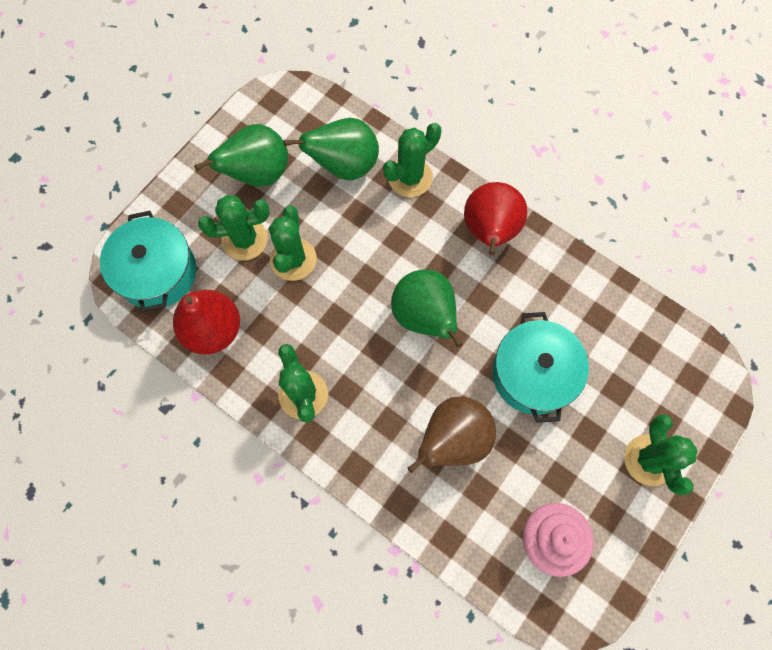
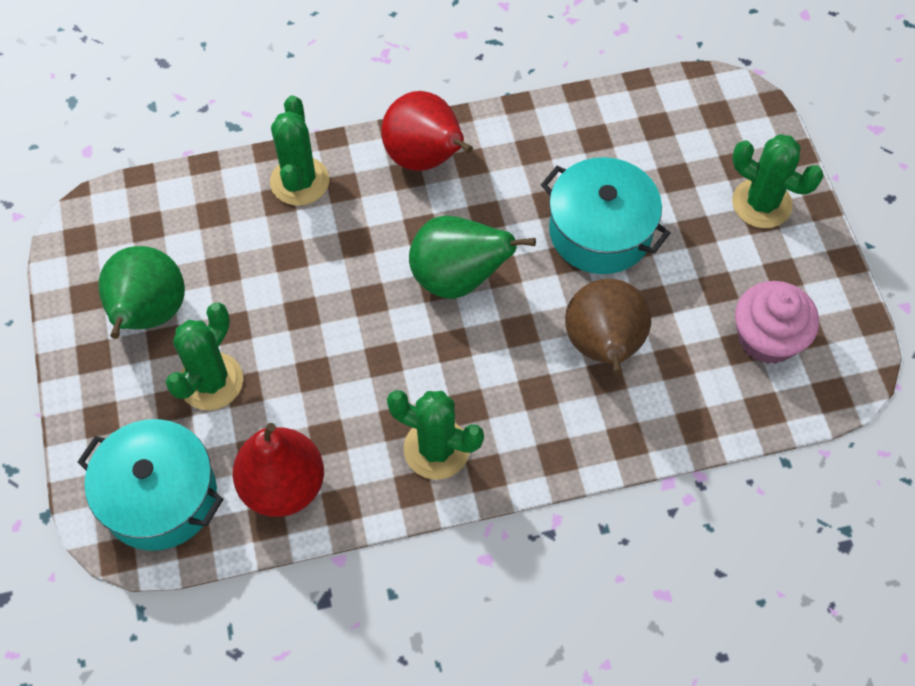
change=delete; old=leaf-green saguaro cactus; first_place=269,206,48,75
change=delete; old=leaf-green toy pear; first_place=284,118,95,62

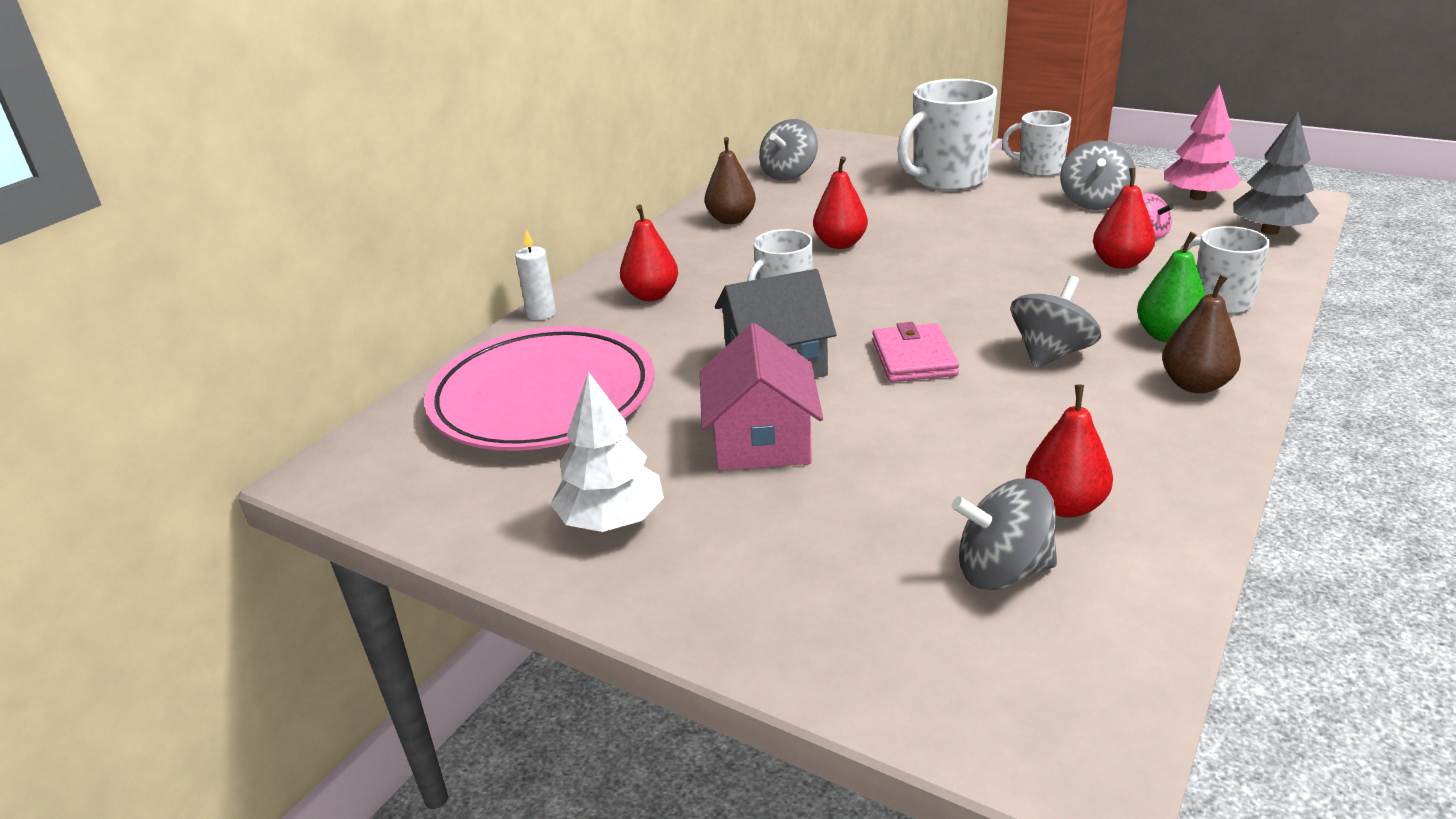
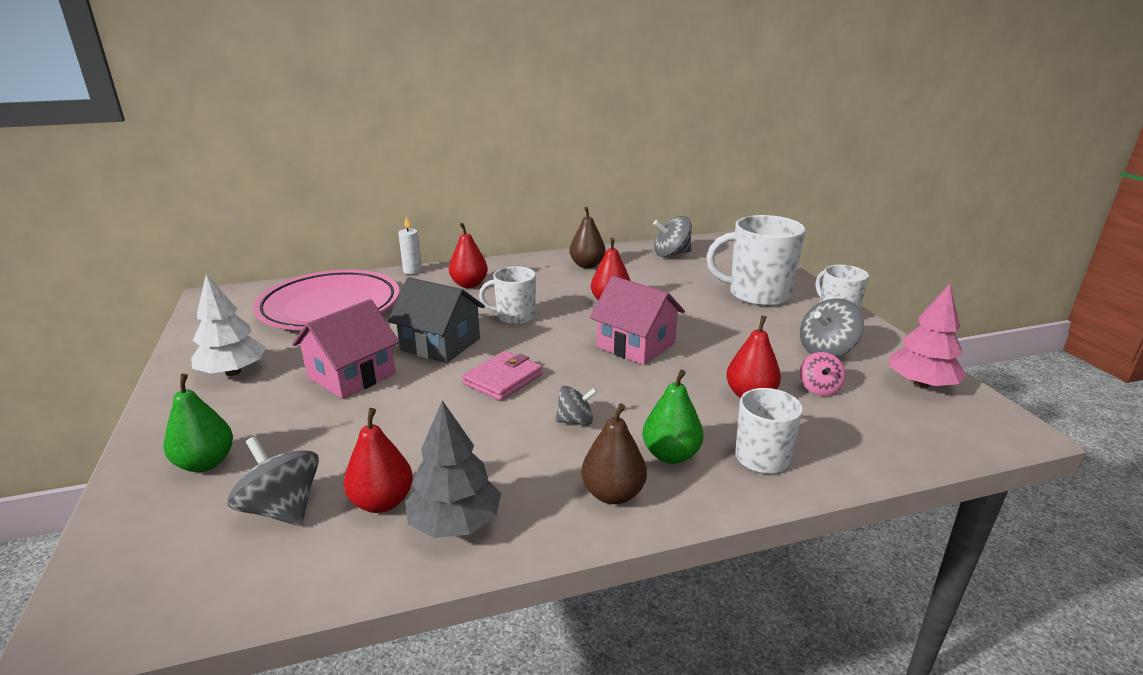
change=insert; new=leaf-green toy pear; second_place=163,374,70,98
change=move; old=gray tree; first_place=1233,111,86,124; second_place=405,400,96,138
change=resize; old=gray spinning top; first_place=1011,276,90,92; second_place=555,386,42,39; factor=0.62
change=insert; new=rose-pink cottage; second_place=590,276,95,89

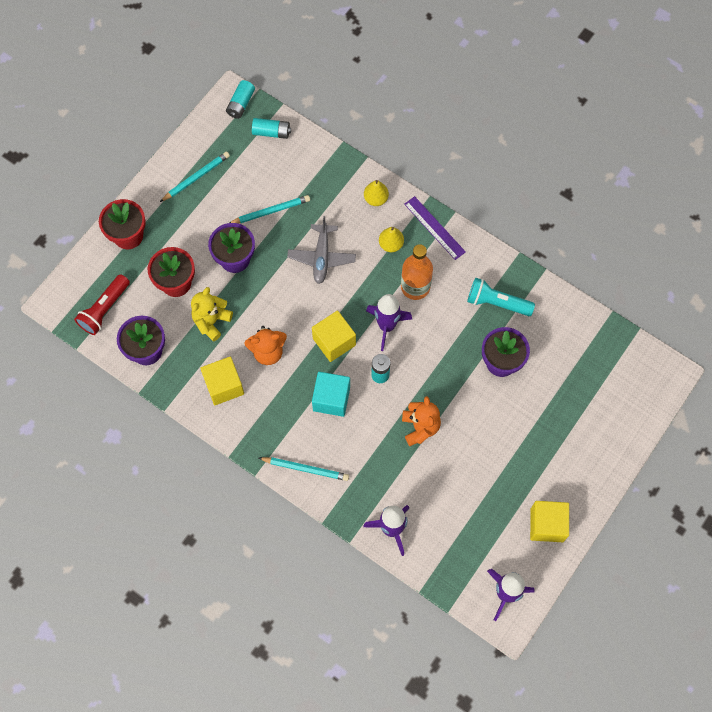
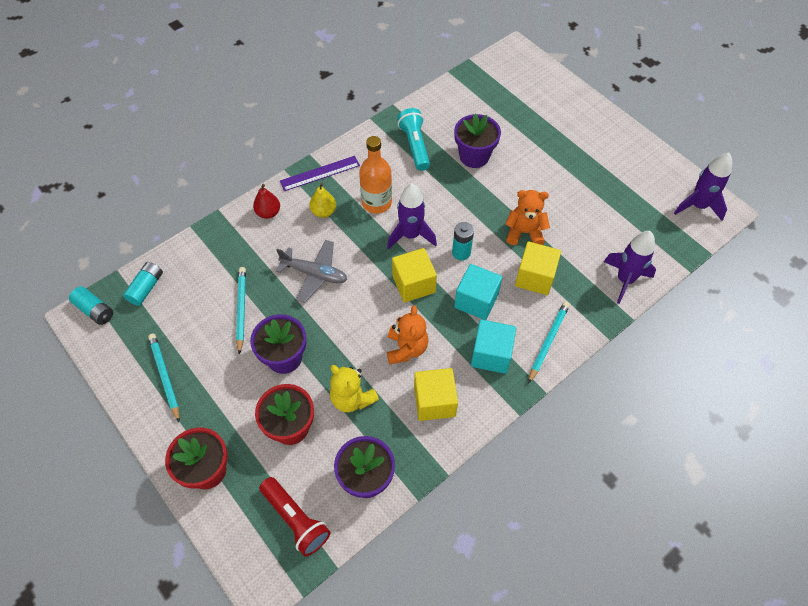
change=recolor; old=bright yellow toy pear; new=scarlet toy pear; first_place=364,180,25,26; second_place=253,184,27,35
change=rotate; old=teal torch; first_place=467,278,68,38; second_place=397,108,33,63; degrees=135
change=insert; new=teal block; second_place=471,319,45,55
change=move; old=bright yellow block; first_place=530,501,39,41; second_place=515,241,46,54

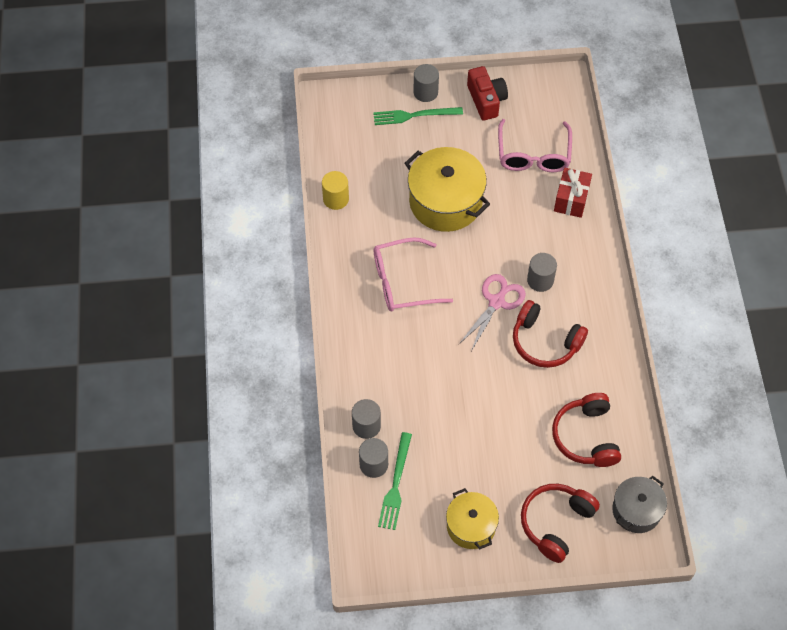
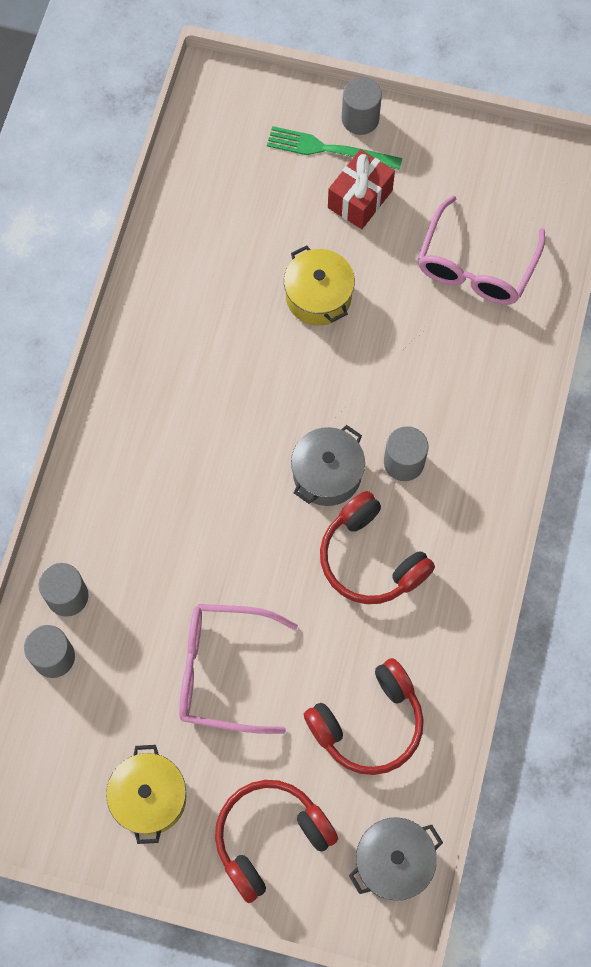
change=move; old=rose-pink spectacles; first_place=374,237,79,74; second_place=179,604,119,130
change=resize; old=bright yellow stockpot; first_place=405,147,85,85; second_place=284,246,71,80; factor=0.59
change=replace; old=rose-pink pair of scissors; new=gray stockpot; first_place=459,274,67,77; second_place=291,425,74,81
change=rotate; old=scarlet headphones; first_place=552,393,69,74; second_place=304,658,120,117; degrees=-135
change=move; old=scarlet present; first_place=554,168,38,50; second_place=328,149,67,80
change=delete; old=bright yellow cylinder shape; first_place=322,171,27,39
change=delete; old=leaf-green fork; first_place=378,432,34,98
change=delete; old=scarlet camera; first_place=467,66,41,54

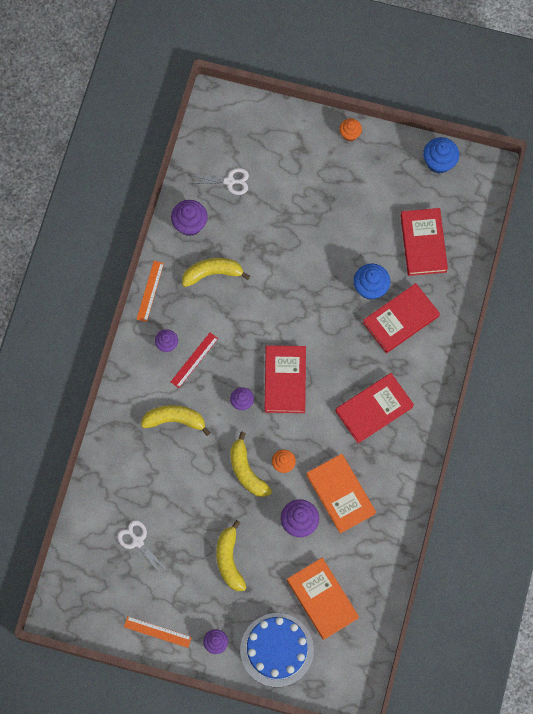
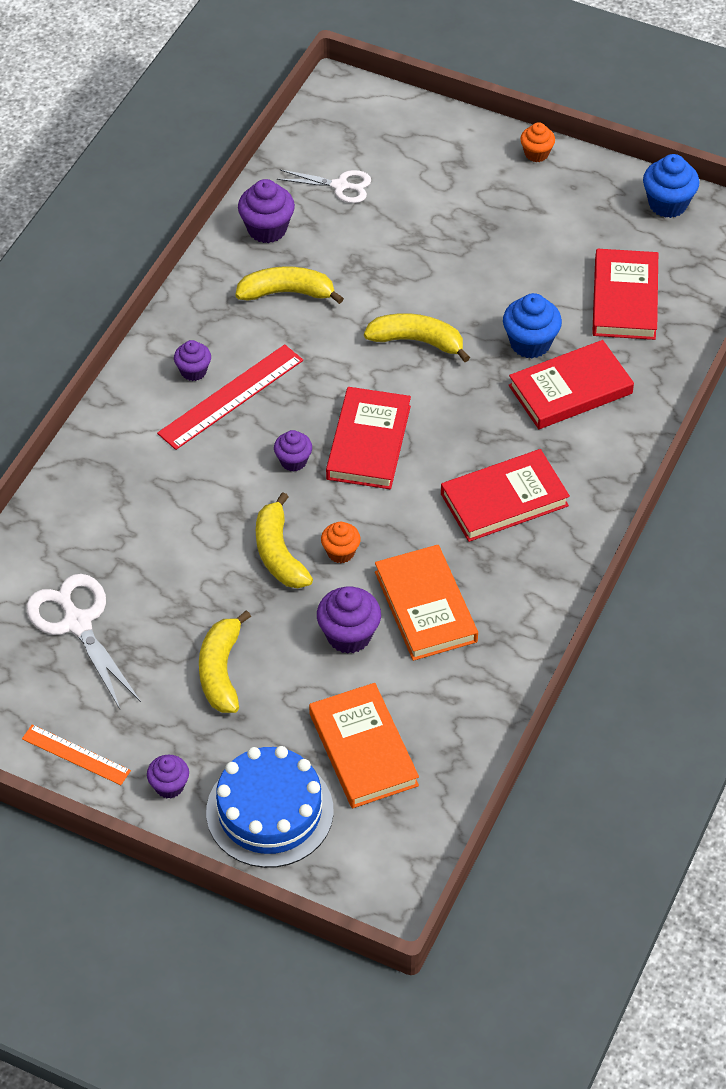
change=resize; old=white pair of scissors; first_place=117,520,51,56; second_place=26,574,115,135; factor=1.58
change=resize; old=scarlet measuring stick; first_place=171,333,47,55; second_place=157,344,146,106; factor=1.63
change=move; old=bright yellow banana fruit; first_place=141,405,70,31; second_place=364,313,106,49
change=delete; old=bright orange measuring stick; first_place=136,261,28,61

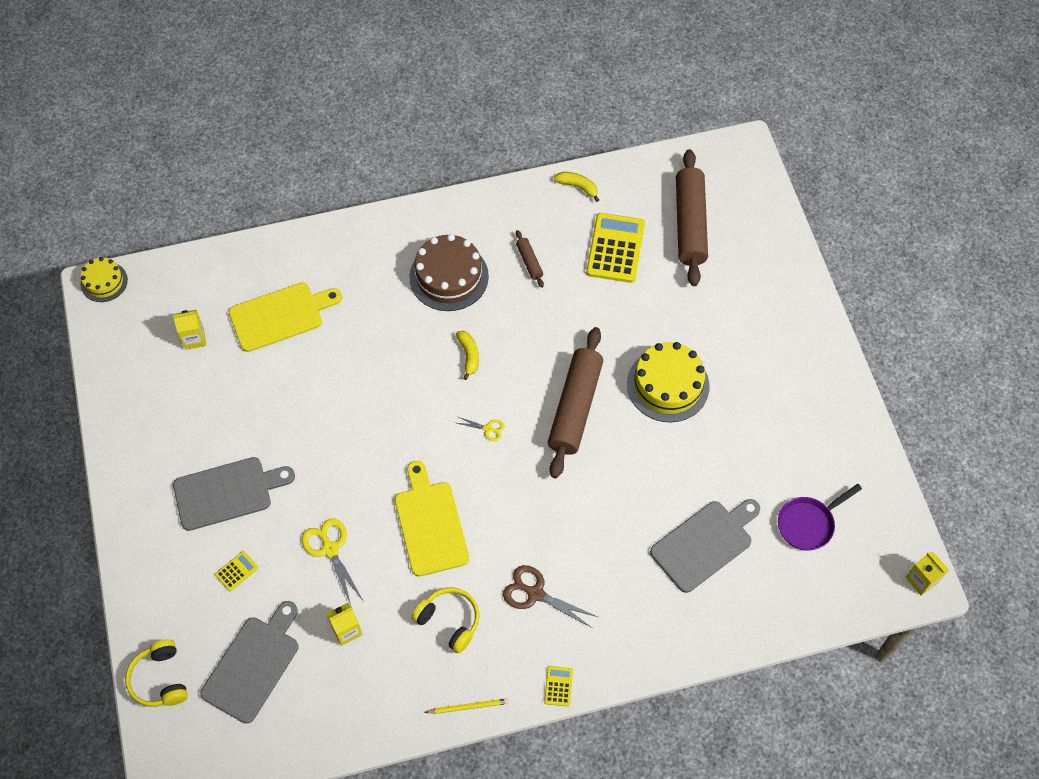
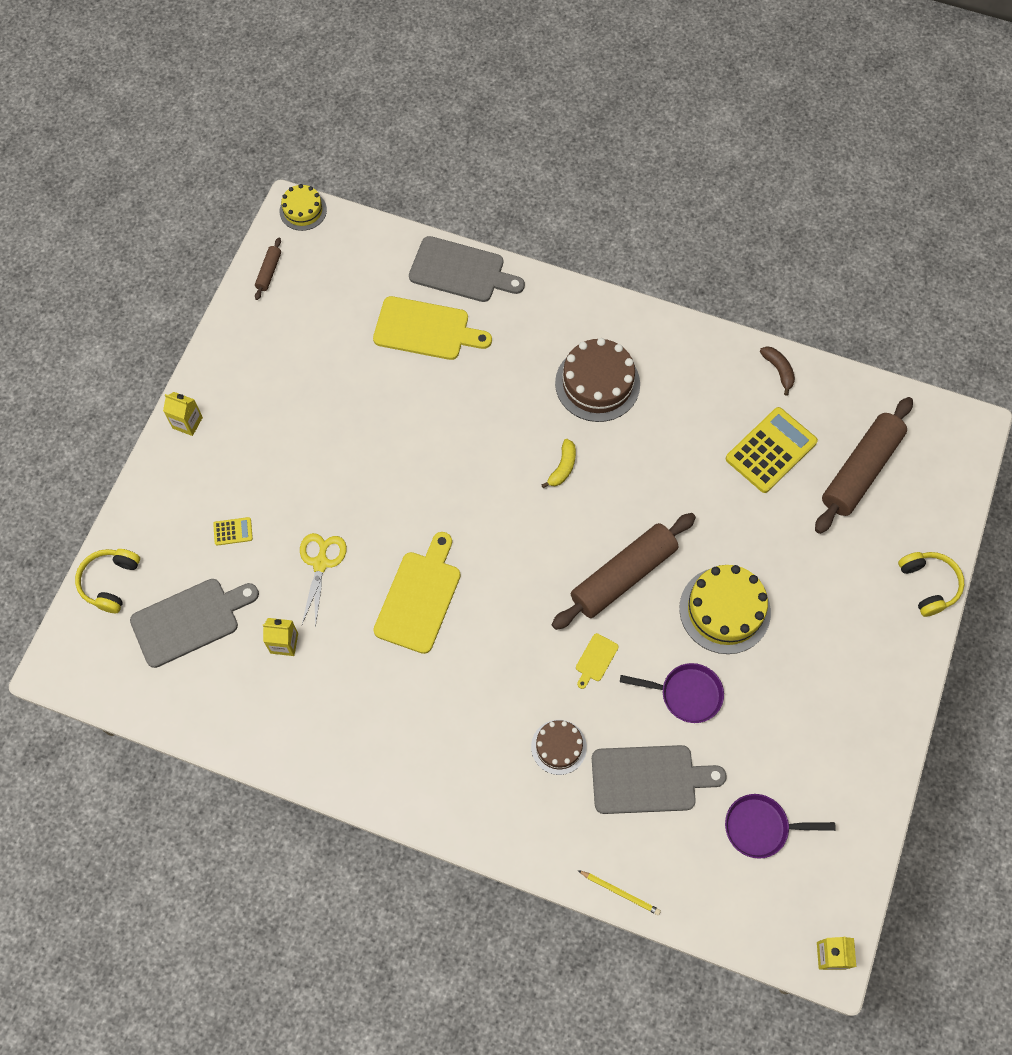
change=move; old=bright yellow juice carton; first_place=173,309,33,41; second_place=163,392,40,44
change=move; old=russet pastry roller; first_place=516,230,28,58; second_place=255,238,26,62
change=move; old=gray cutting board; first_place=173,457,122,74; second_place=409,236,116,66
change=insert; new=russet cake; second_place=531,720,56,55
change=insert; new=bright yellow cutting board; second_place=576,633,43,56
change=move; old=bright yellow pencil; first_place=424,698,85,16; second_place=578,870,83,45
change=insert; new=purple pan; second_place=620,663,104,60
change=recolor; old=bright yellow banana fruit; new=russet banana fruit; first_place=554,172,45,30; second_place=760,346,35,50
change=move; old=bright yellow headphones; first_place=411,588,68,65; second_place=898,552,66,65
change=delete; old=bright yellow pair of scissors; first_place=457,417,48,24
change=delete; old=russet pair of scissors; first_place=503,565,95,63
change=delete; old=bright yellow calculator; first_place=544,666,29,41

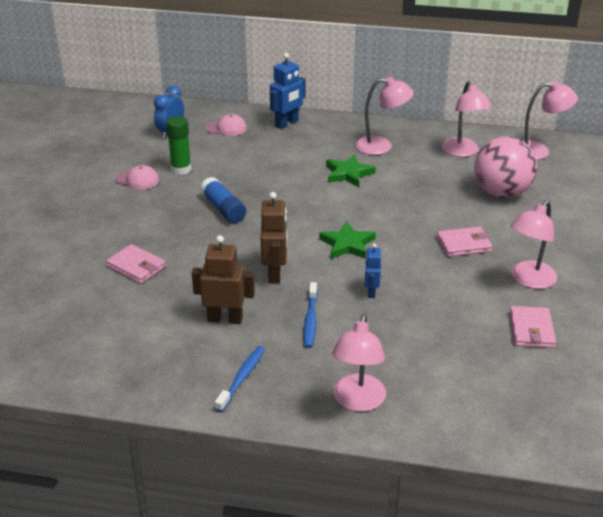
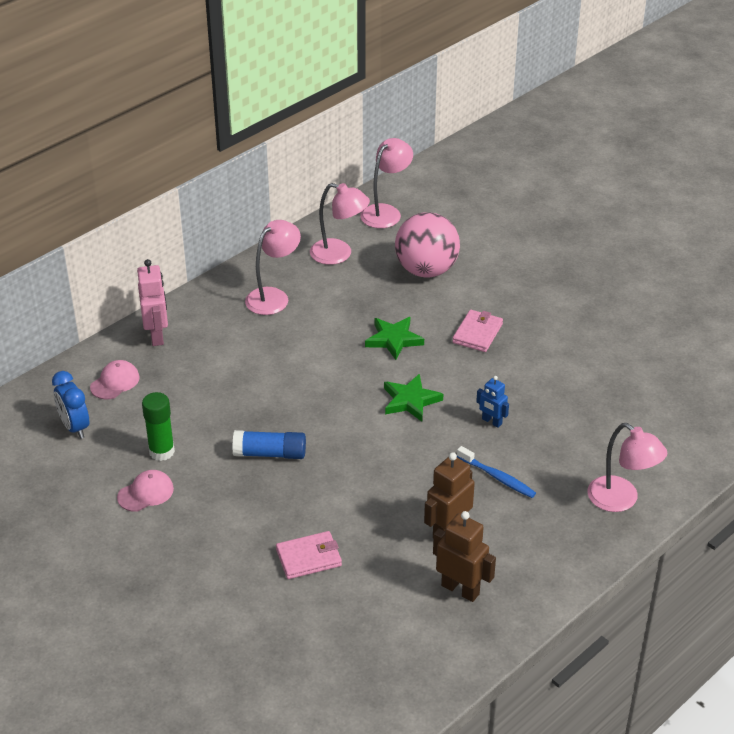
change=recolor; old=blue robot figure; new=rose-pink robot figure; first_place=270,53,36,76; second_place=137,259,31,87
change=move; old=leaf-green star shape; first_place=326,154,50,33; second_place=365,317,59,43
change=move; old=russet robot figure; first_place=261,192,26,91; second_place=433,511,63,91
change=delete; old=blue dental brush; first_place=215,346,50,66
change=delete; old=rose-pink billfold; first_place=509,306,47,42
change=delete; old=rose-pink desk lamp; first_place=510,200,47,89

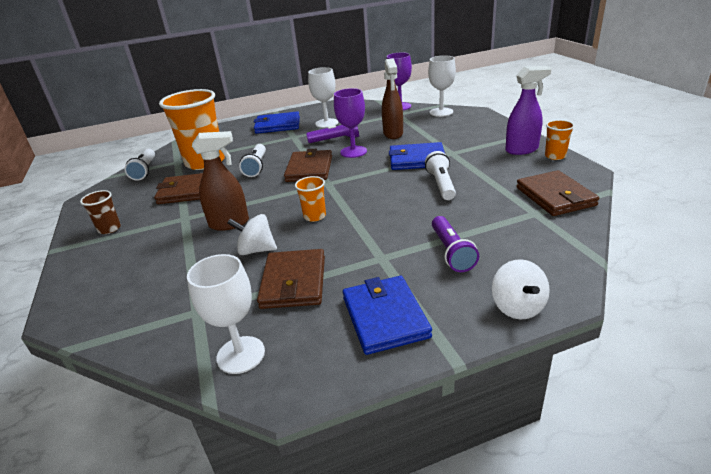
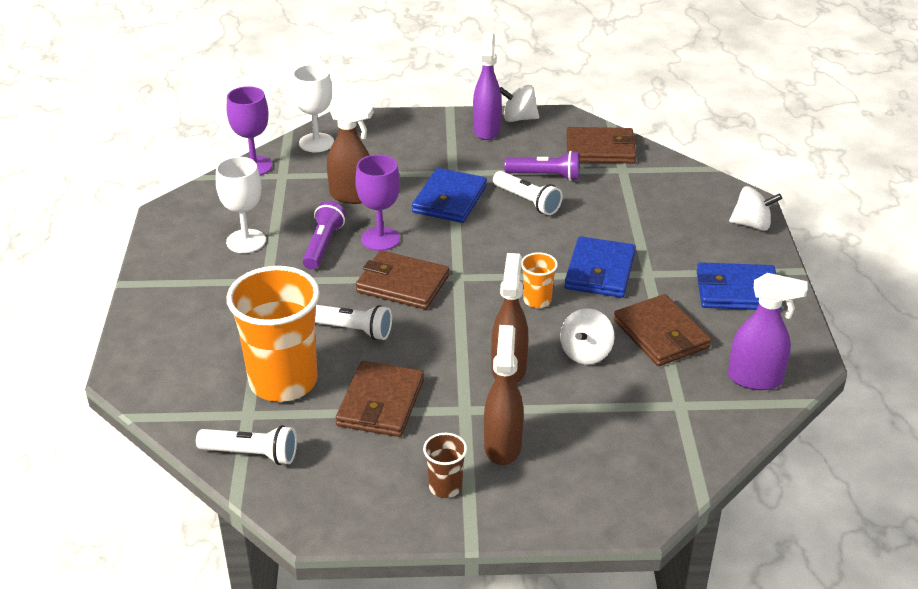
change=insert; new=russet sprayer; second_place=484,325,40,140
change=rotate; old=white torch; first_place=425,151,31,49; second_place=493,171,70,44; degrees=-150
change=replace; old=bright orange beaker; new=white spinning top; first_place=545,120,30,40; second_place=500,85,39,37
change=move; old=purple torch; first_place=432,216,47,56; second_place=504,151,76,30
change=move; old=blue billfold; first_place=254,111,46,23; second_place=564,236,72,62
change=rotate; old=russet billfold; first_place=257,249,68,60; second_place=614,294,97,72; degrees=45
change=replace; old=white chalice; new=purple sprayer; first_place=187,254,78,120; second_place=728,273,80,117

